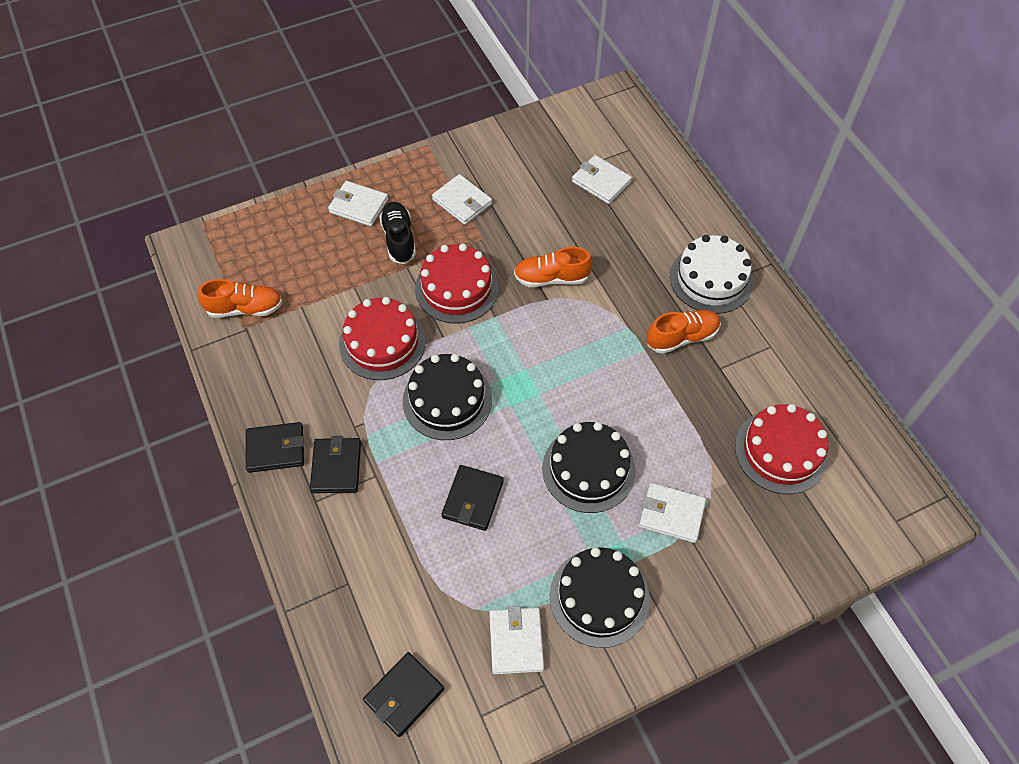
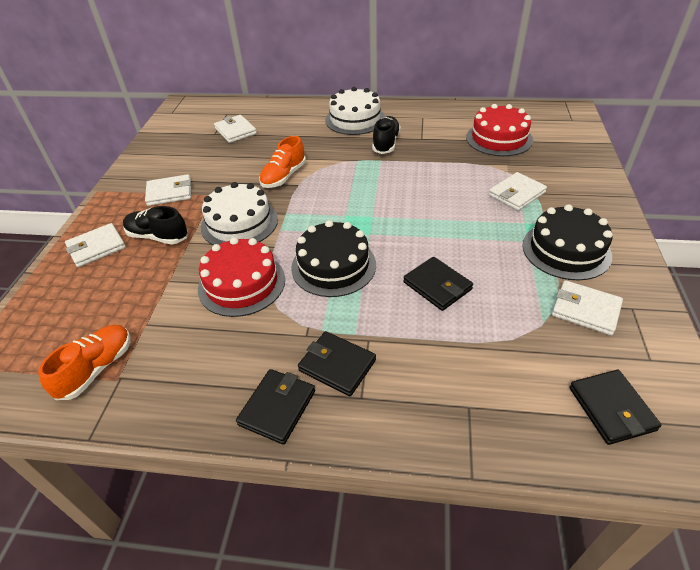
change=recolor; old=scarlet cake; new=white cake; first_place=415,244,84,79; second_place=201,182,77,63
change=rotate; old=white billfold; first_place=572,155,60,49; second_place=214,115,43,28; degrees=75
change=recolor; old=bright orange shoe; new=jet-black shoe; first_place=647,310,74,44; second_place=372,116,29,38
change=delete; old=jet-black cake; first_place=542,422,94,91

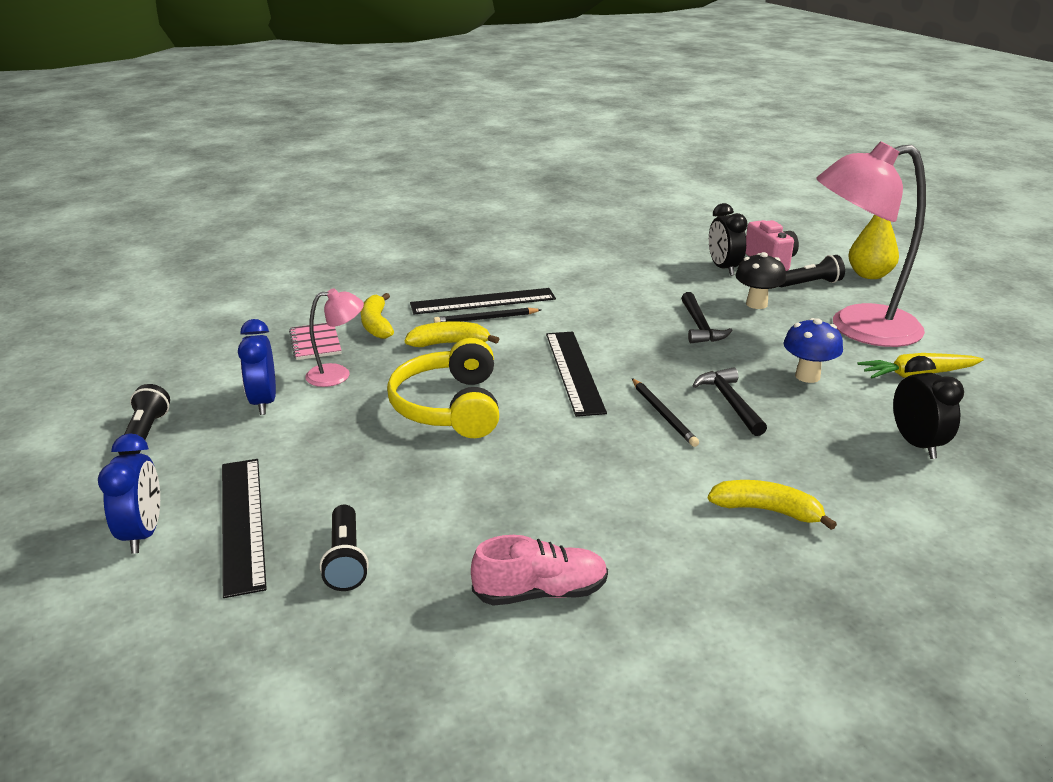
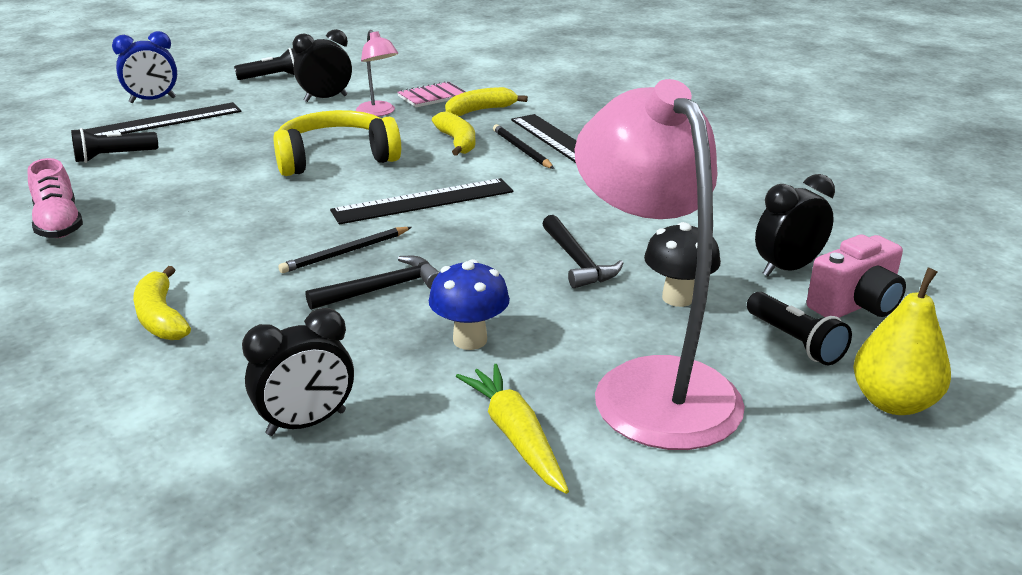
change=rotate; old=bright yellow banana fruit; first_place=708,480,129,50; second_place=133,266,58,74; degrees=150
change=recolor; old=blue alarm clock; new=jet-black alarm clock; first_place=238,319,38,96; second_place=292,29,60,73
change=rotate; old=jet-black carpenter's hammer; first_place=681,292,52,51; second_place=542,215,81,73; degrees=-90

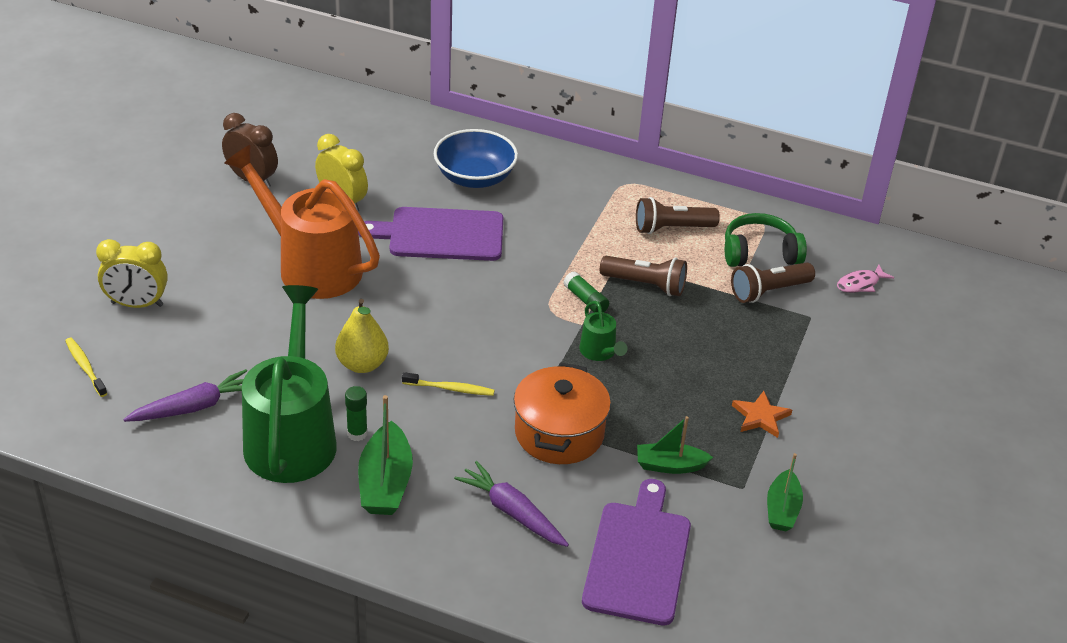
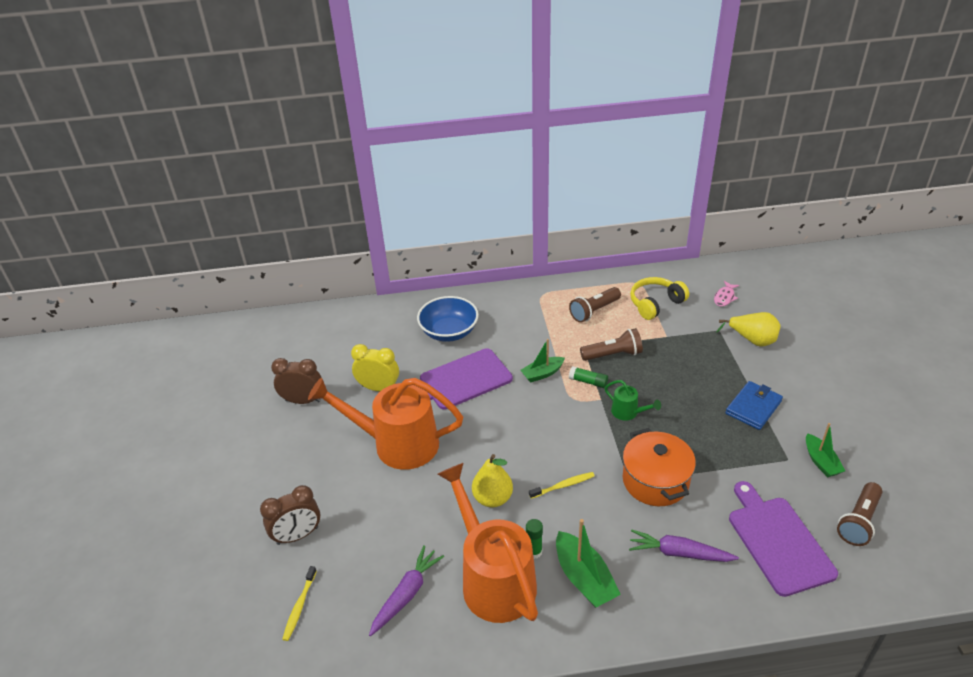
change=recolor; old=bright yellow alarm clock; new=russet alarm clock; first_place=96,239,72,69; second_place=260,485,60,60
change=rotate; old=bright yellow dental brush; first_place=65,338,43,59; second_place=282,566,35,75; degrees=-105
change=recolor; old=leaf-green watering pot; new=bright orange watering pot; first_place=242,285,95,198; second_place=438,463,100,160
change=move; old=leaf-green toy boat; first_place=637,416,76,58; second_place=520,339,45,44
change=recolor; old=leaf-green headphones; new=bright yellow headphones; first_place=725,213,82,54; second_place=630,277,59,43
change=insert; new=bright yellow toy pear; second_place=716,312,65,35
change=replace; old=bright orange star shape; new=blue billfold; first_place=732,391,60,47; second_place=725,381,58,49
change=move; old=russet torch; first_place=731,262,84,41; second_place=837,482,45,64

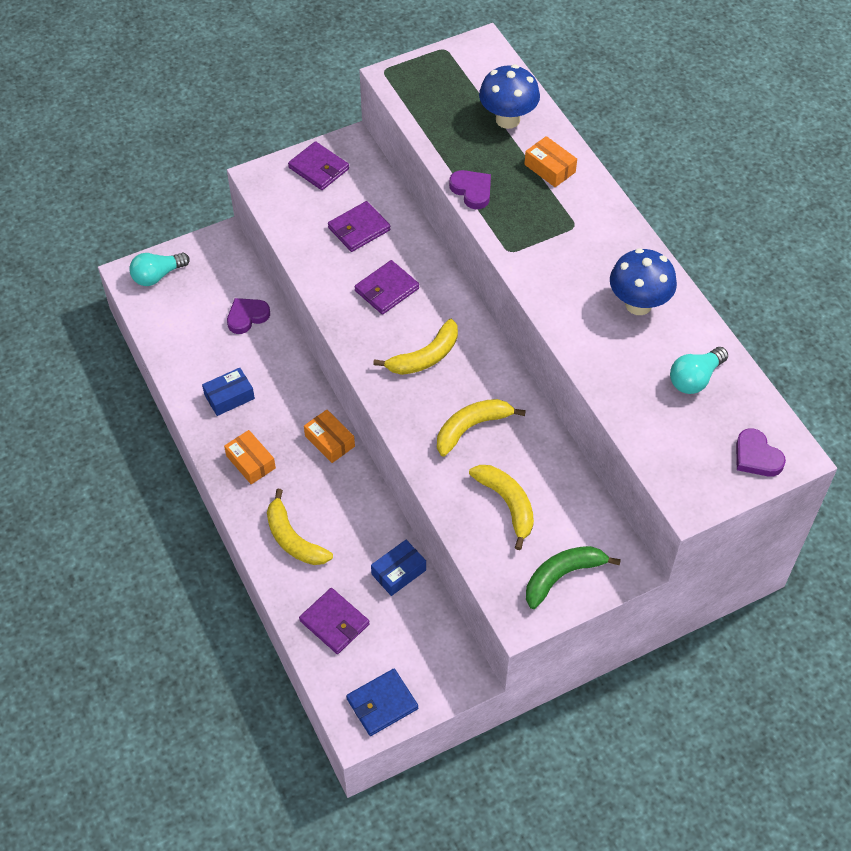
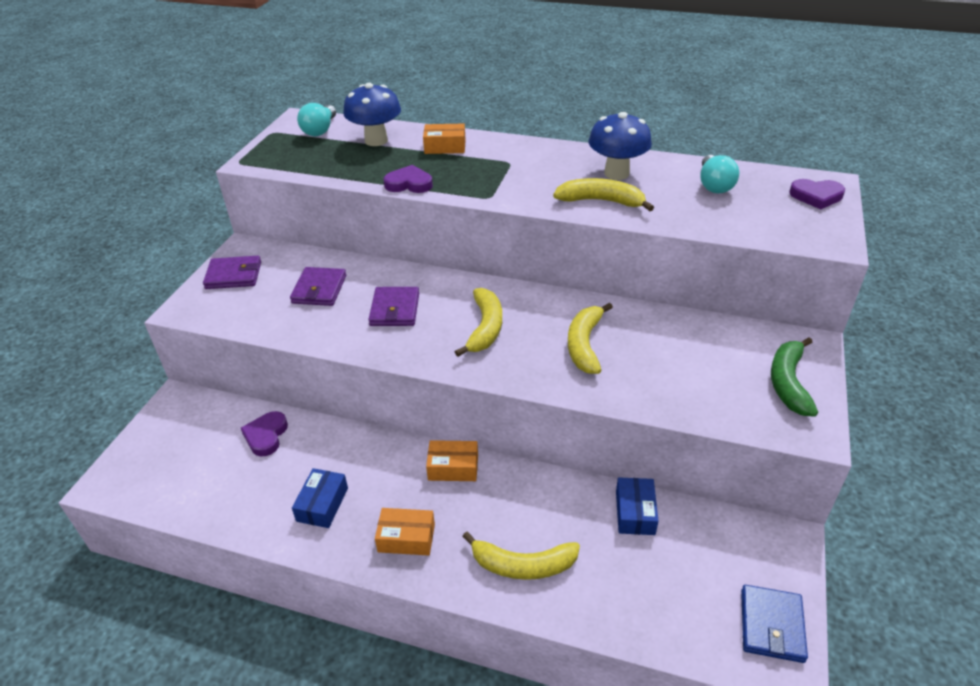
change=move; old=teal bulb; first_place=130,253,60,33; second_place=297,103,39,33
change=move; old=bright yellow banana fruit; first_place=469,465,65,85; second_place=553,178,101,33
change=delete; old=purple billfold; first_place=299,588,71,66

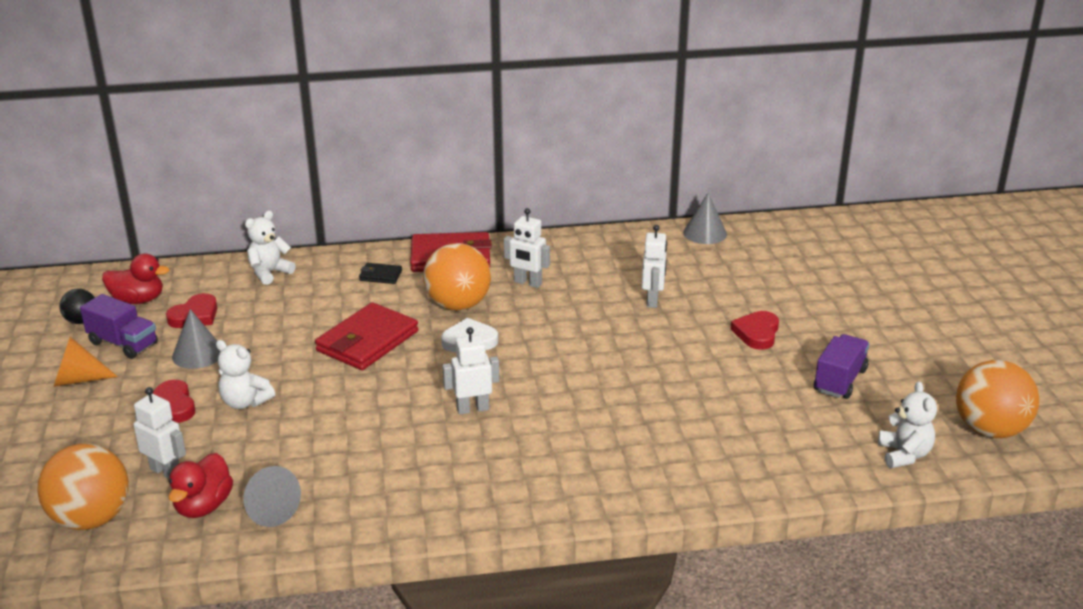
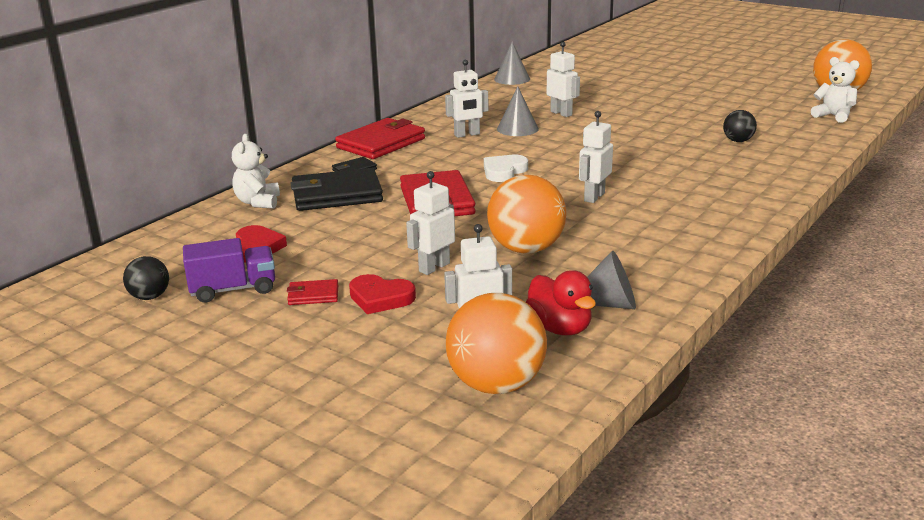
change=insert; new=scarlet billfold; second_place=287,279,51,26
change=insert; new=jet-black billfold; second_place=290,168,93,43
change=replace; old=white teddy; new=white robot figure; first_place=216,340,59,69; second_place=406,171,49,104
change=move; old=bright orange ball; first_place=423,243,68,68; second_place=487,175,79,79
change=move; old=gray cone shape; first_place=172,309,49,60; second_place=497,86,42,50
change=insert; new=jet-black ball; second_place=723,110,34,32
change=delete; old=bright orange cone shape; first_place=53,337,65,50
change=delete; old=scarlet rubber duck; first_place=102,254,67,50
change=delete; old=scarlet love heart; first_place=731,311,48,39
change=delete; old=purple toy truck; first_place=814,334,56,65

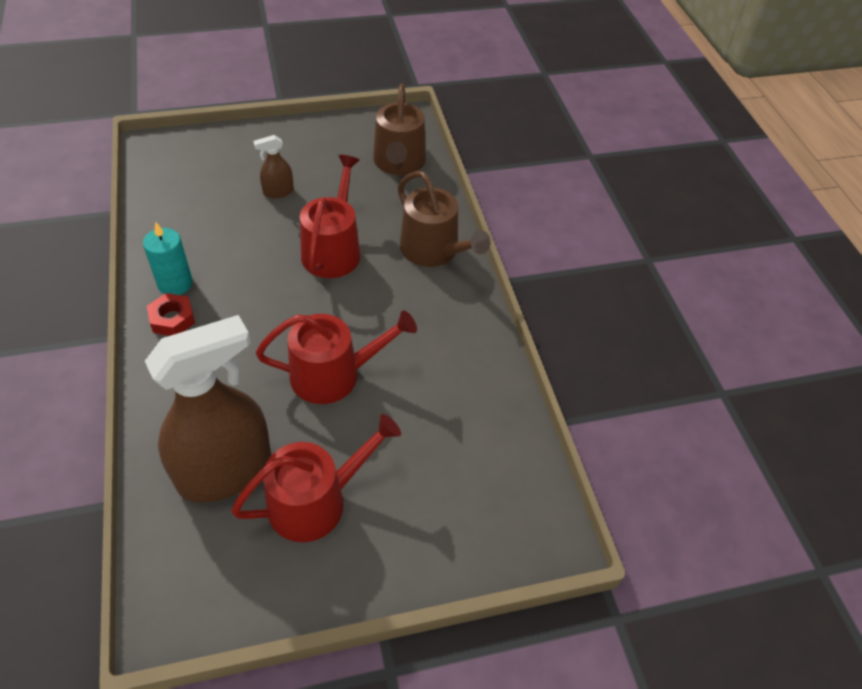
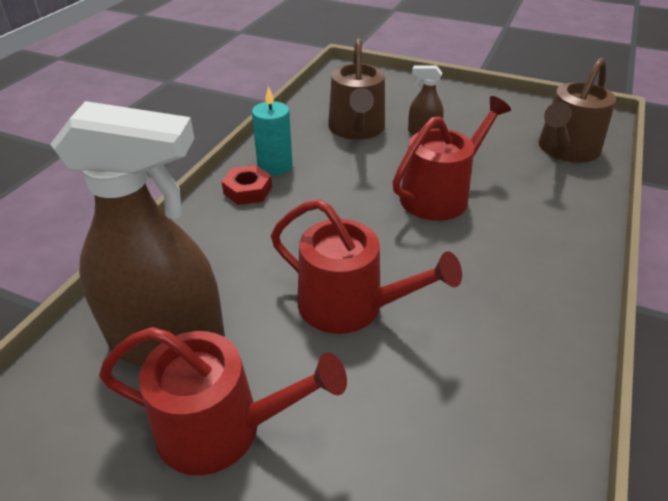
change=move; old=russet watering pot; first_place=398,171,93,96; second_place=328,38,57,102

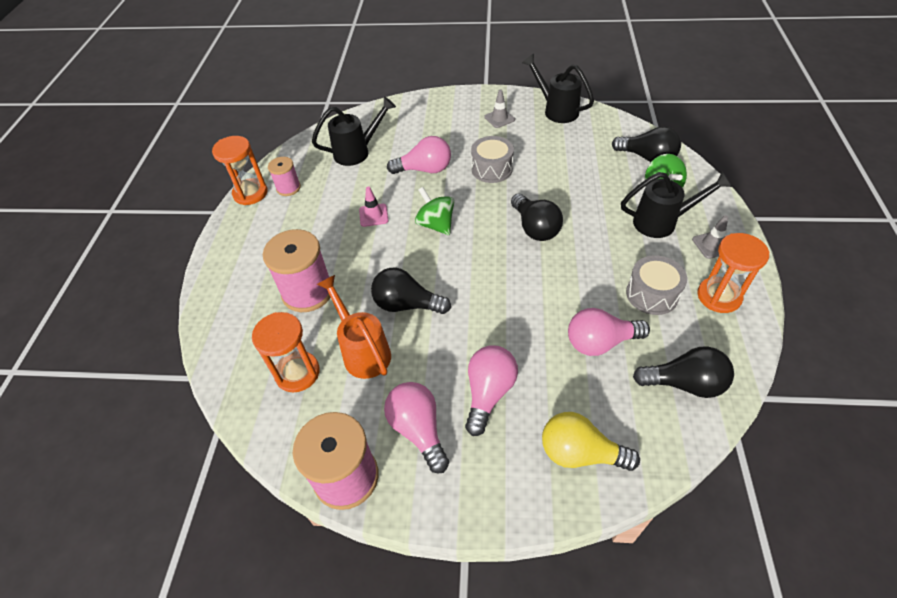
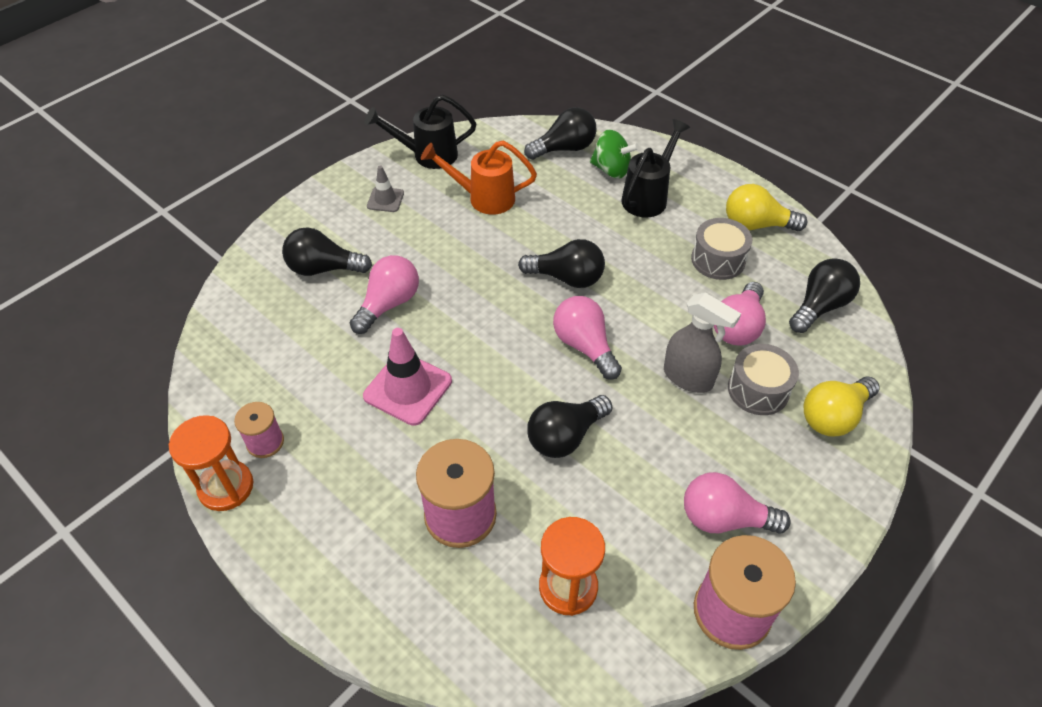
change=insert; new=jet-black bulb; second_place=282,227,90,49
change=resize; old=rose-pink traffic cone; first_place=359,186,30,41; second_place=363,328,89,98; factor=1.79
change=move; old=bright orange watering pot; first_place=317,275,74,104; second_place=421,140,116,75
change=move; old=rose-pink bulb; first_place=465,345,53,91; second_place=553,296,69,84
change=insert; new=gray sprayer; second_place=664,293,77,100
change=replace; old=bright orange sand timer; new=bright yellow bulb; first_place=697,233,73,80; second_place=726,184,82,47
change=move; old=gray drum; first_place=471,136,43,47; second_place=728,344,71,71
change=delete; old=jet-black watering pot; first_place=312,96,84,70
change=delete; old=leaf-green spinning top; first_place=415,187,39,48
change=delete; old=gray traffic cone; first_place=692,215,36,44

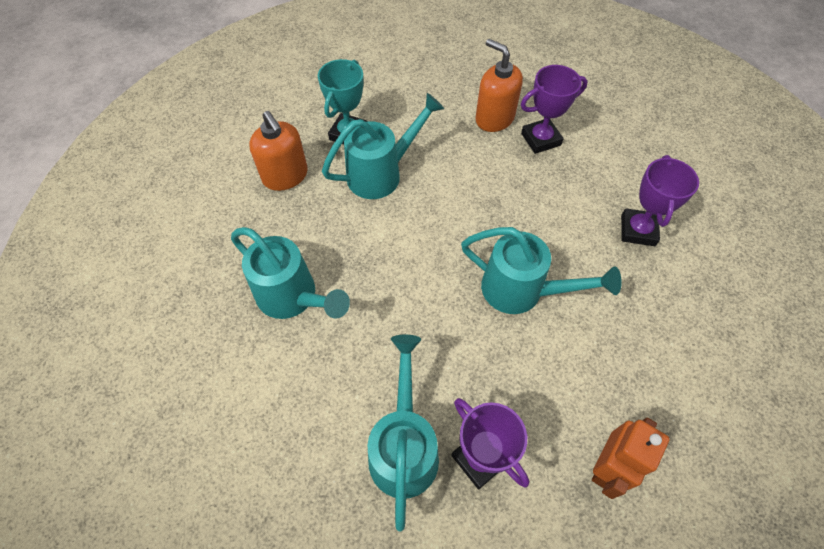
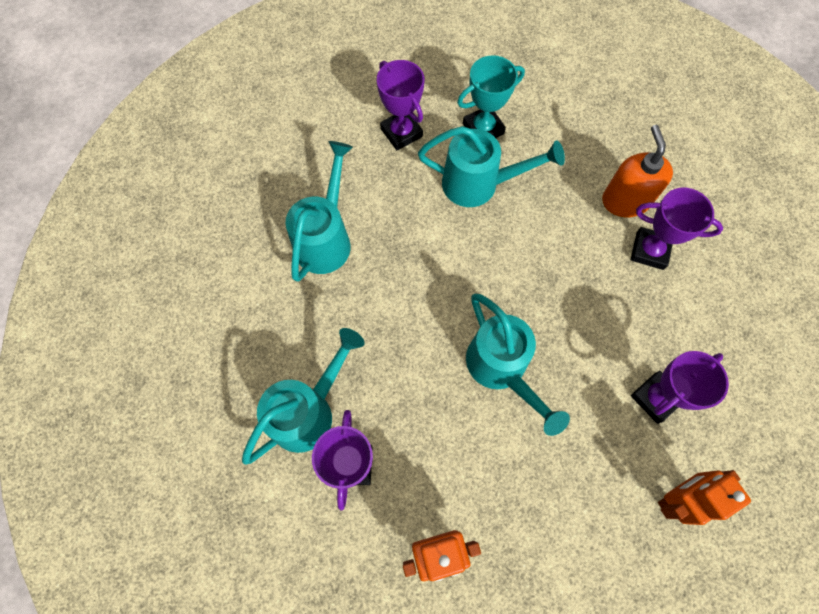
change=rotate; old=teal watering pot; first_place=231,227,119,92; second_place=286,141,67,141; degrees=-150
change=replace; old=bright orange pump bottle; new=purple award cup; first_place=249,111,59,80; second_place=377,60,47,91
change=insert; new=bright orange robot figure; second_place=658,470,93,55

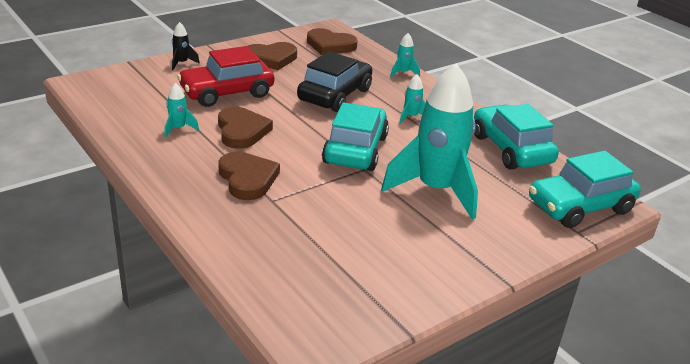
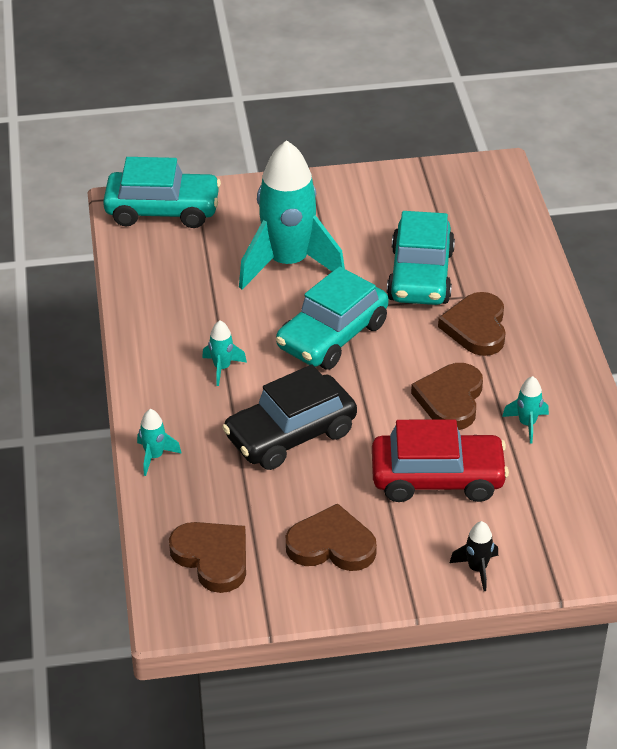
change=move; old=teal car; first_place=474,104,85,66; second_place=387,211,68,94

